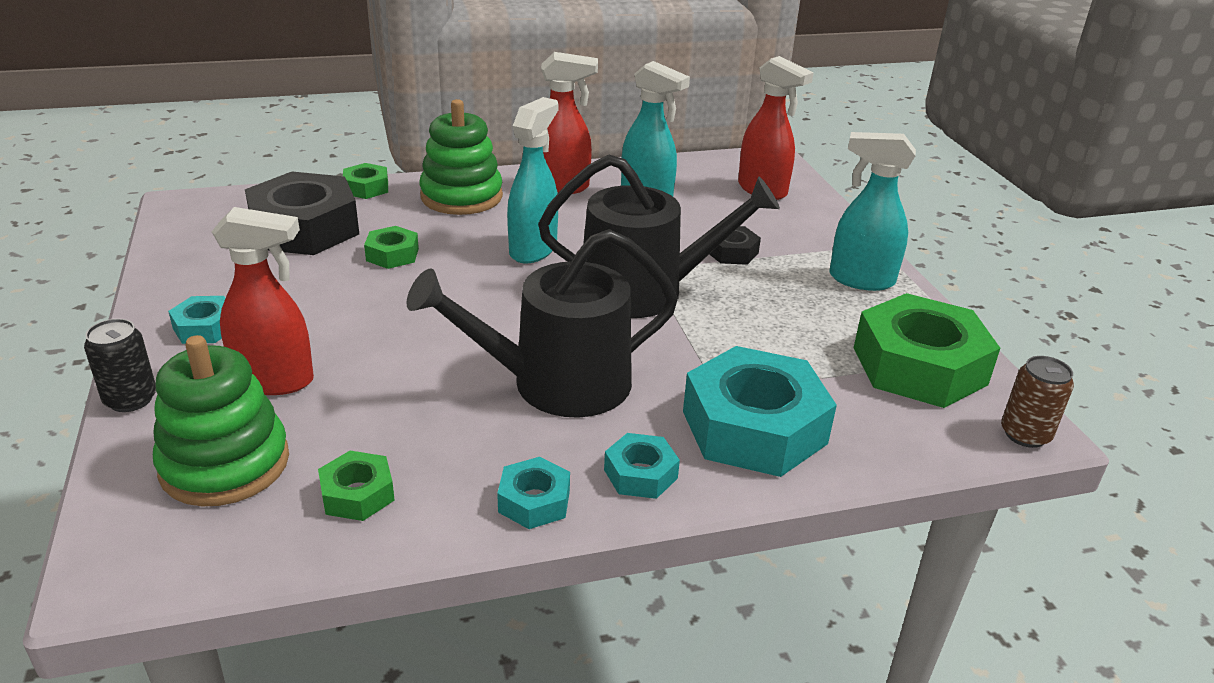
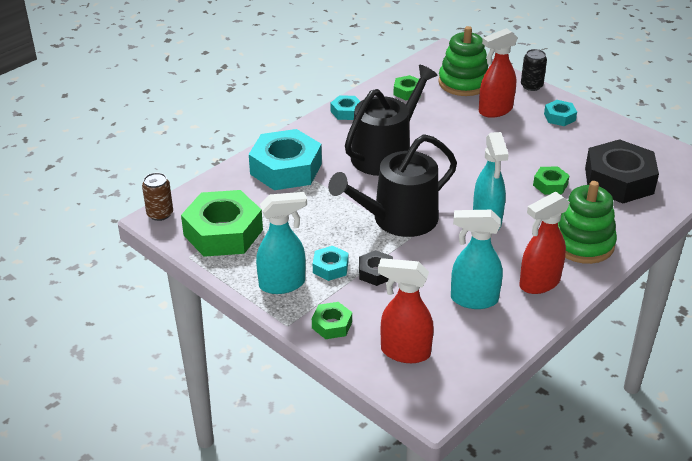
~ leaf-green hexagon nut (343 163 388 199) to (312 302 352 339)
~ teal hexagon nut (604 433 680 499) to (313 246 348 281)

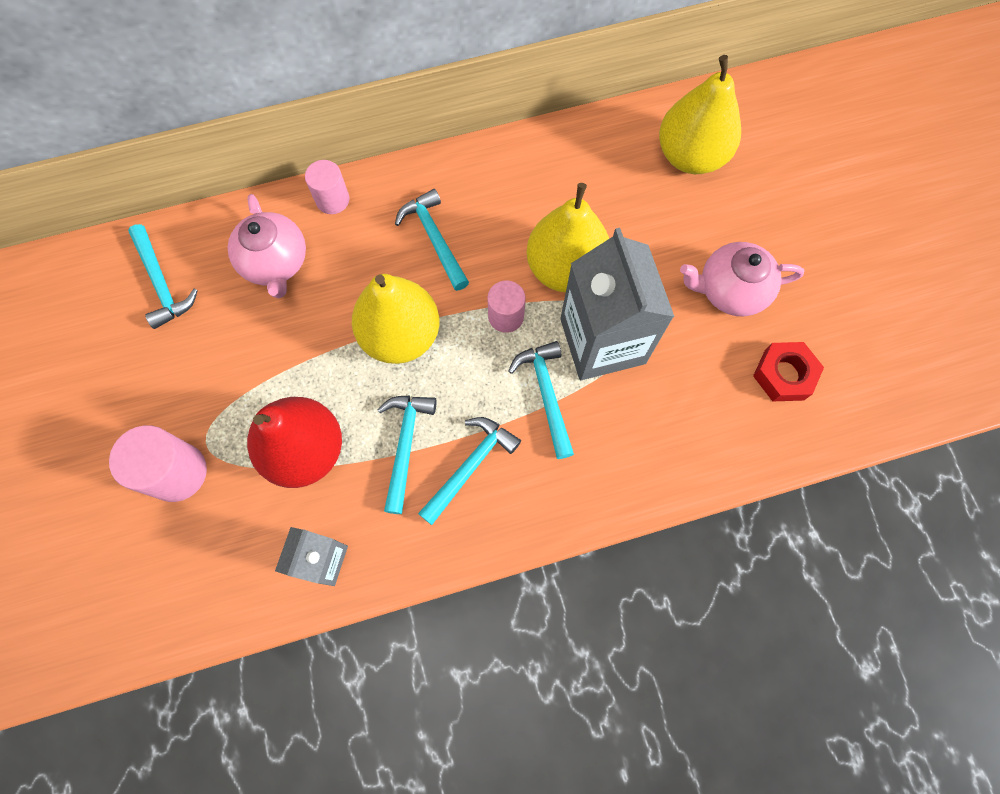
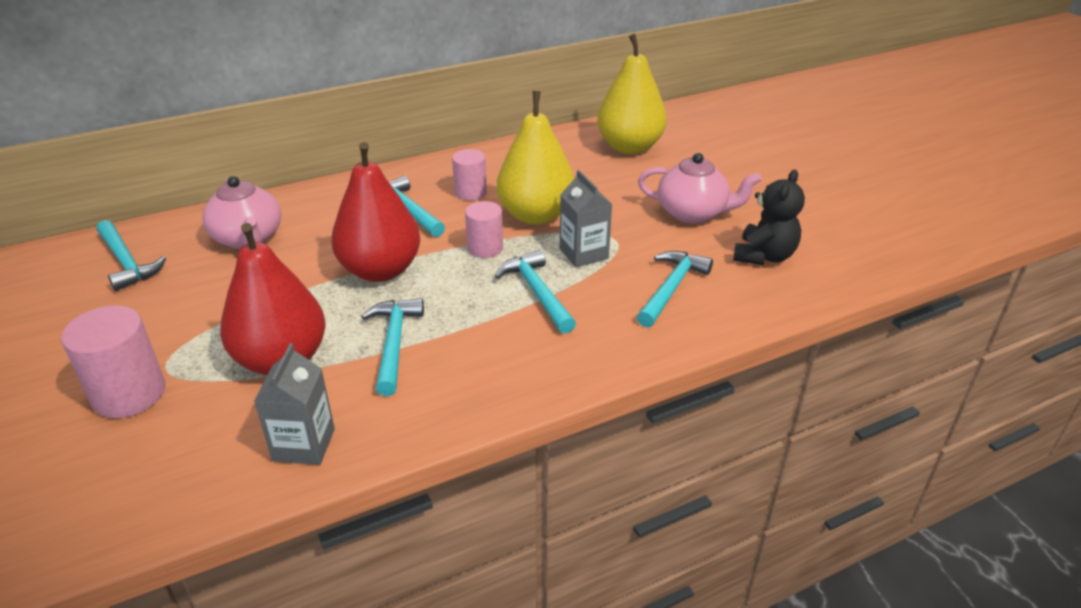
~ bright yellow pear fruit (352 274 439 364) to crimson pear fruit (331 142 420 282)
~ rose-pink cylinder shape (305 160 350 214) to (452 149 487 201)
~ ash-grey juice carton (560 228 675 380) = (560 170 612 268) x0.54
~ teal hammer (418 417 521 525) to (637 251 713 328)
~ rose-pink china teapot (680 242 804 316) = (638 153 762 223) 150 degrees counterclockwise
~ crimson hexagon nut (753 342 824 401) to jet-black teddy (733 170 805 265)

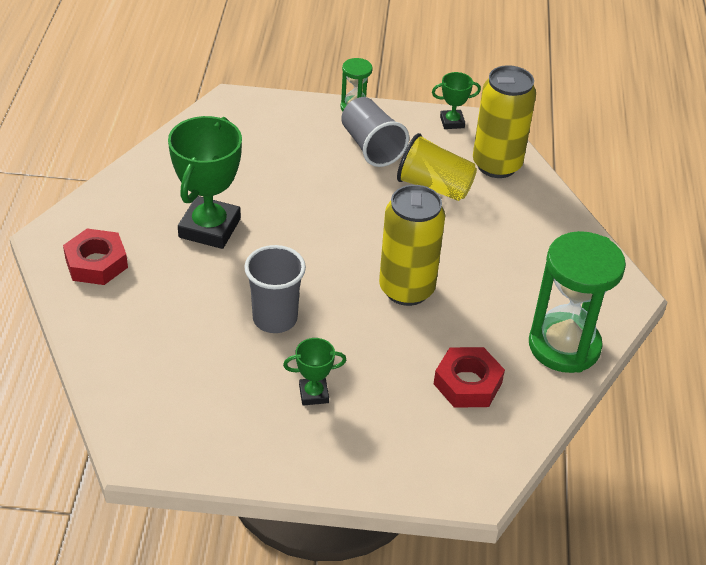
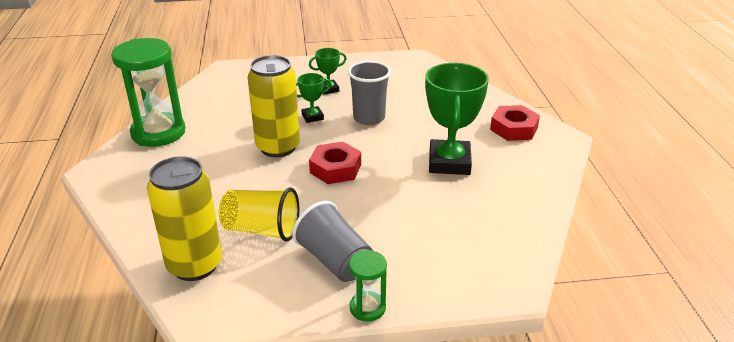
~ leaf-green award cup (432 72 481 129) to (296 73 332 123)
~ crimson hexagon nut (434 347 505 408) to (309 142 361 184)

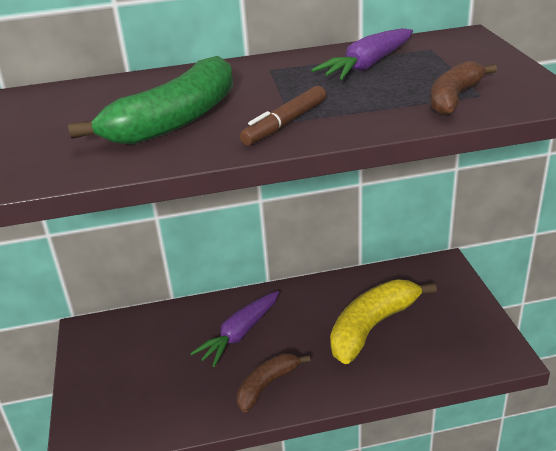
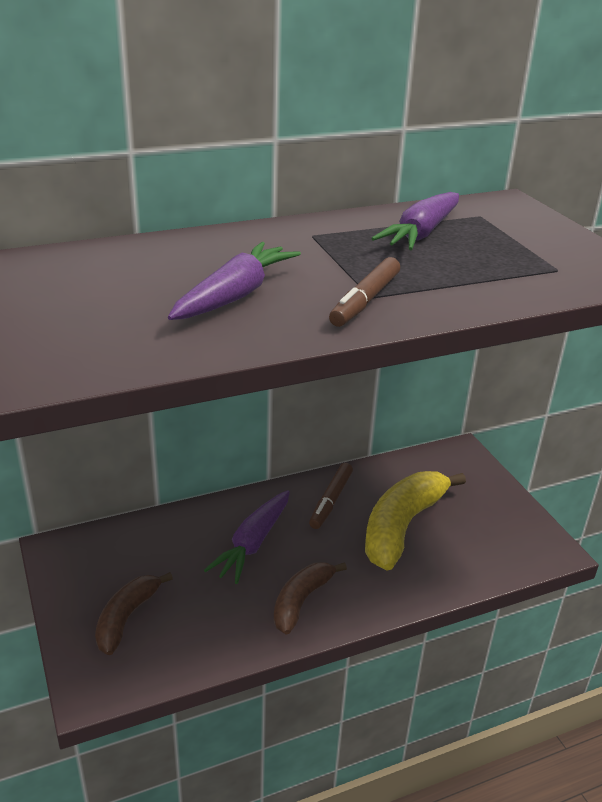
~ russet toy banana (431 61 497 115) to (95 572 173 655)
~ leaf-green toy banana (68 56 233 145) to violet carrot (168 242 301 320)
+ russet marker pen (309 463 353 529)

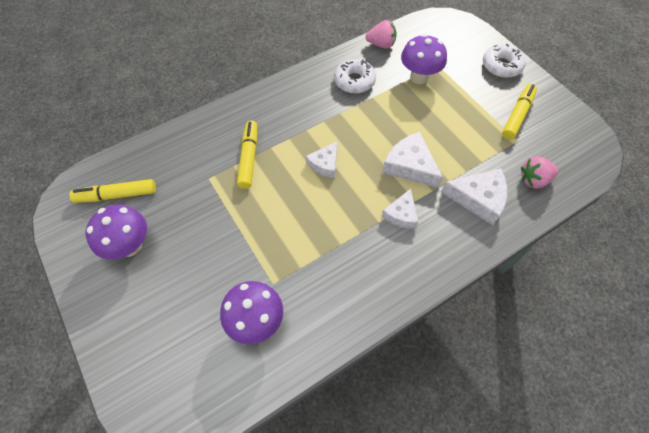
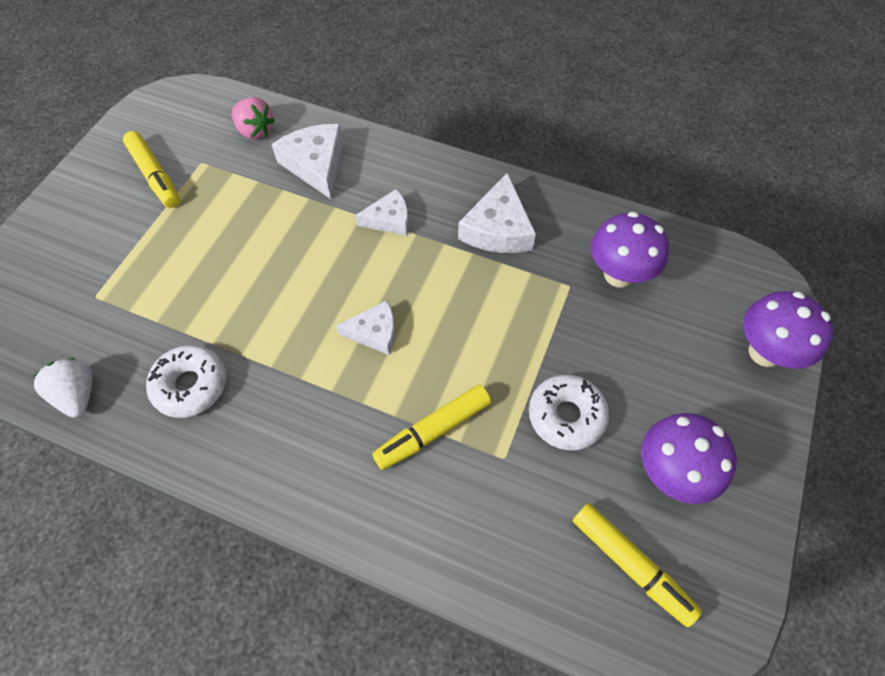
~ rose-pink toy strawberry (365 20 397 49) to pure white toy strawberry (34 358 92 418)
~ bright yellow marker pen (502 84 537 140) = (123 131 180 208) 120 degrees counterclockwise
~ pure white piece of cheese (382 132 443 188) to (458 173 536 253)
~ pure white doughnut (483 44 526 78) to (529 375 609 450)
~ violet mushroom (401 34 447 84) to (743 291 833 369)

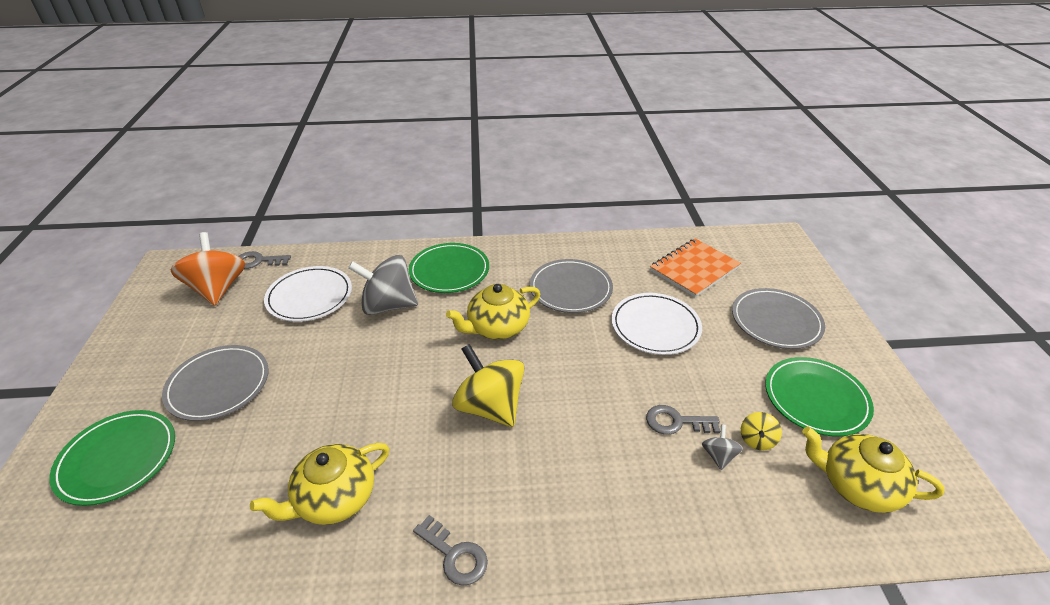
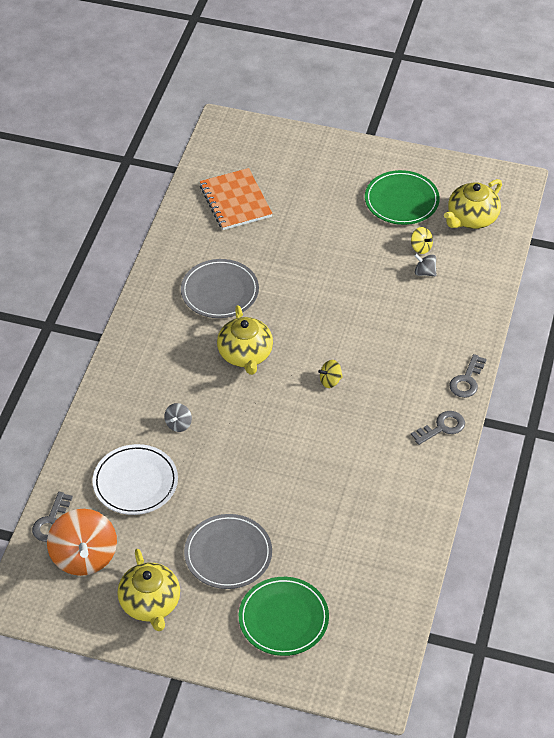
~ bright orange whirligig (171 232 245 306) = (47 509 117 576) 105 degrees counterclockwise
~ bright yellow china teapot (250 443 390 525) to (117 549 180 631)
~ ash-grey whirligig (348 255 418 315) = (164 403 192 432) x0.45
~ bright yellow whirligig (452 344 525 427) = (318 360 343 388) x0.45
~ ash-grey door key (646 405 720 435) to (449 354 487 398)
- leaf-green plate (409 243 489 293)
- pure white plate (612 293 702 355)
- ash-grey plate (732 288 825 349)

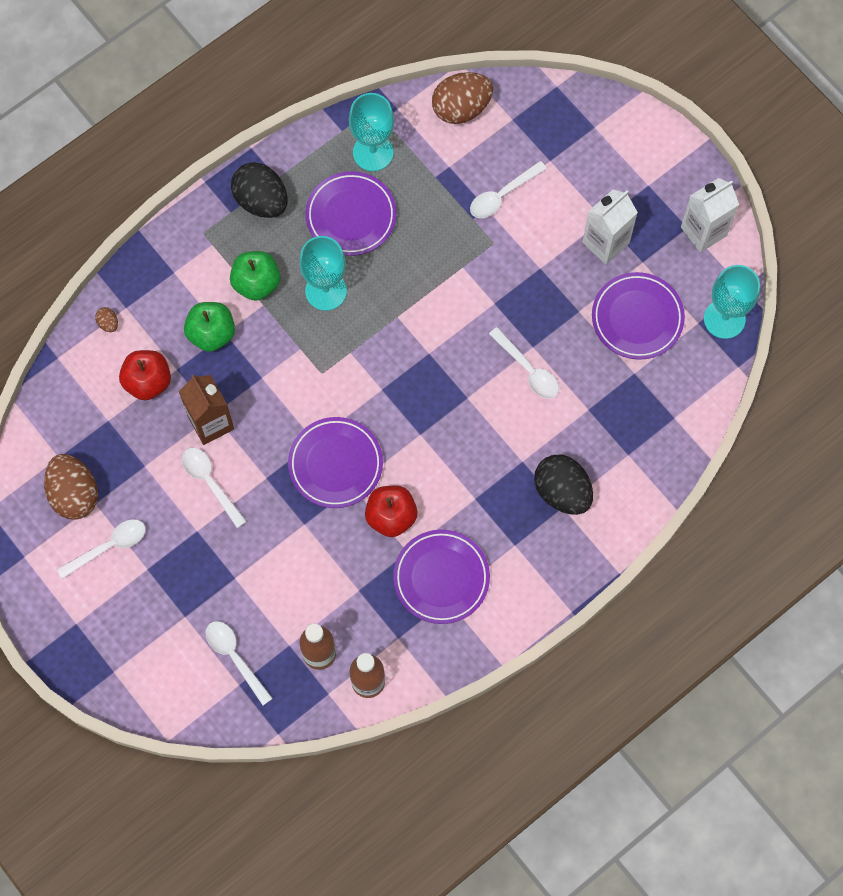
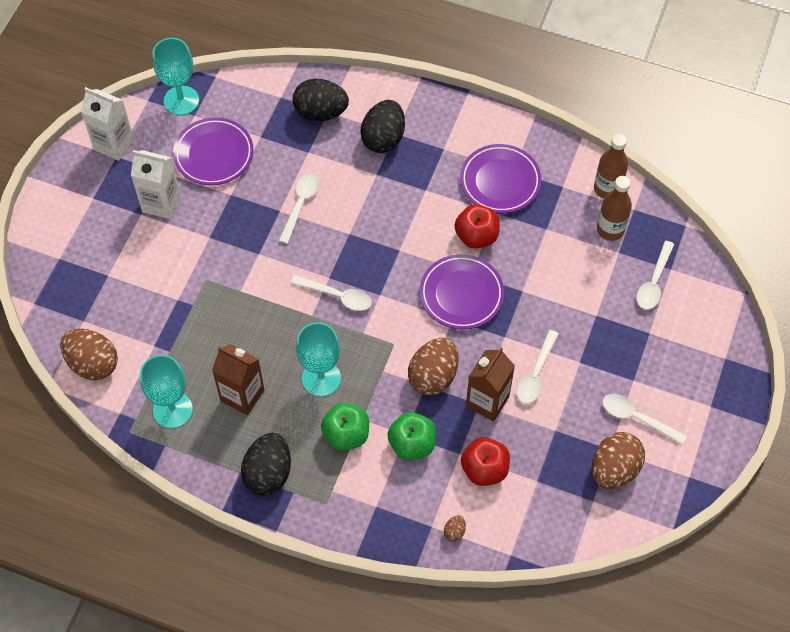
~ violet plate (305 171 397 256) to russet juice carton (212 344 264 415)
~ pure white spoon (470 161 547 218) to (291 275 372 311)
+ jet-black toy egg (293 79 349 121)
+ russet toy egg (408 338 459 396)

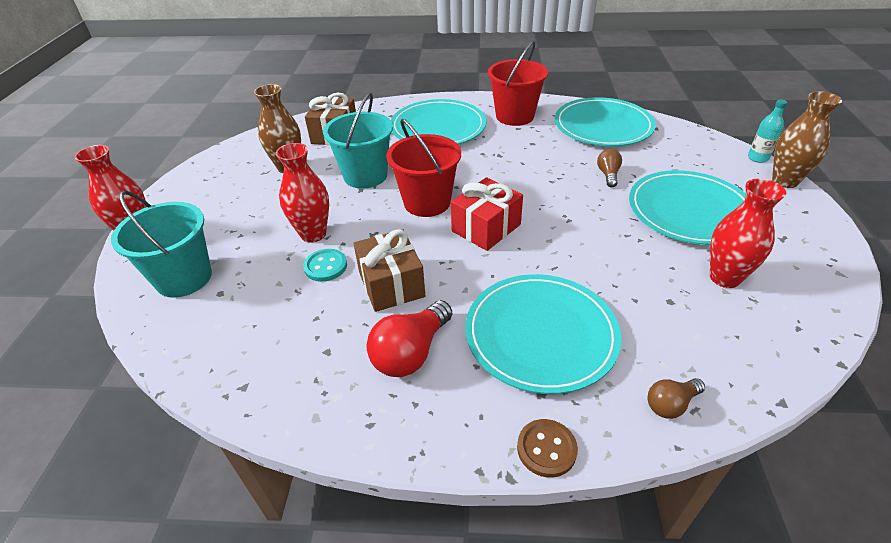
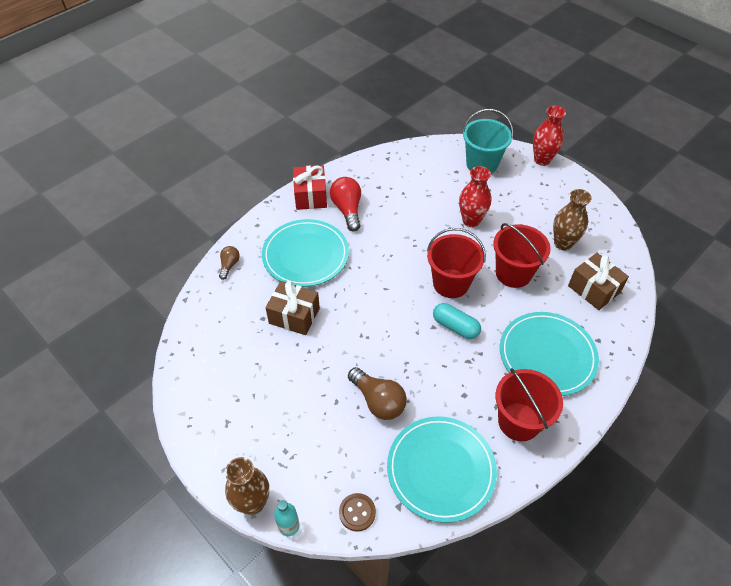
~ russet wrapped gift (354 229 425 312) to (265 281 320 335)
~ crimson wrapped gift (451 177 523 251) to (293 165 327 210)
~ russet button (517 419 578 478) to (339 493 376 532)
~ russet bulb (597 149 622 187) = (348 367 407 420) x1.76
+ teal capsule (433 303 481 339)
~ teal pail (323 93 393 189) to crimson pail (493 223 551 288)
- teal button (303 249 347 282)
- teal plate (629 170 746 245)
- crimson tall vase (710 179 786 288)

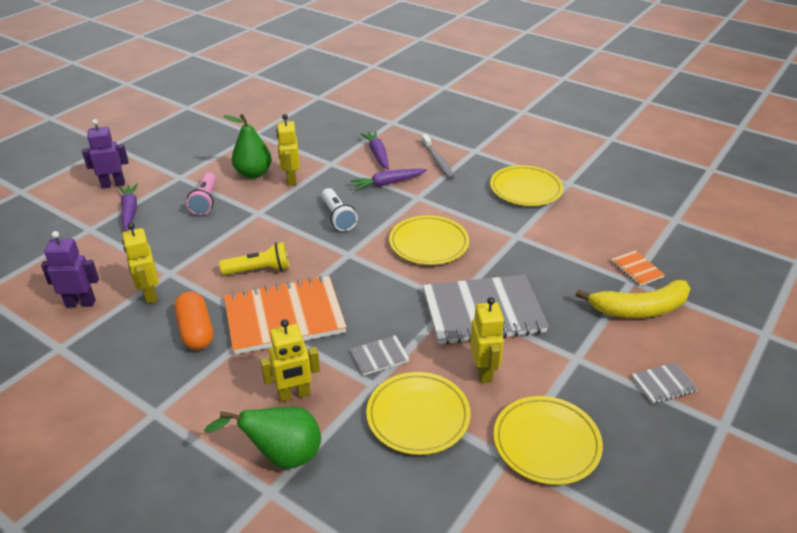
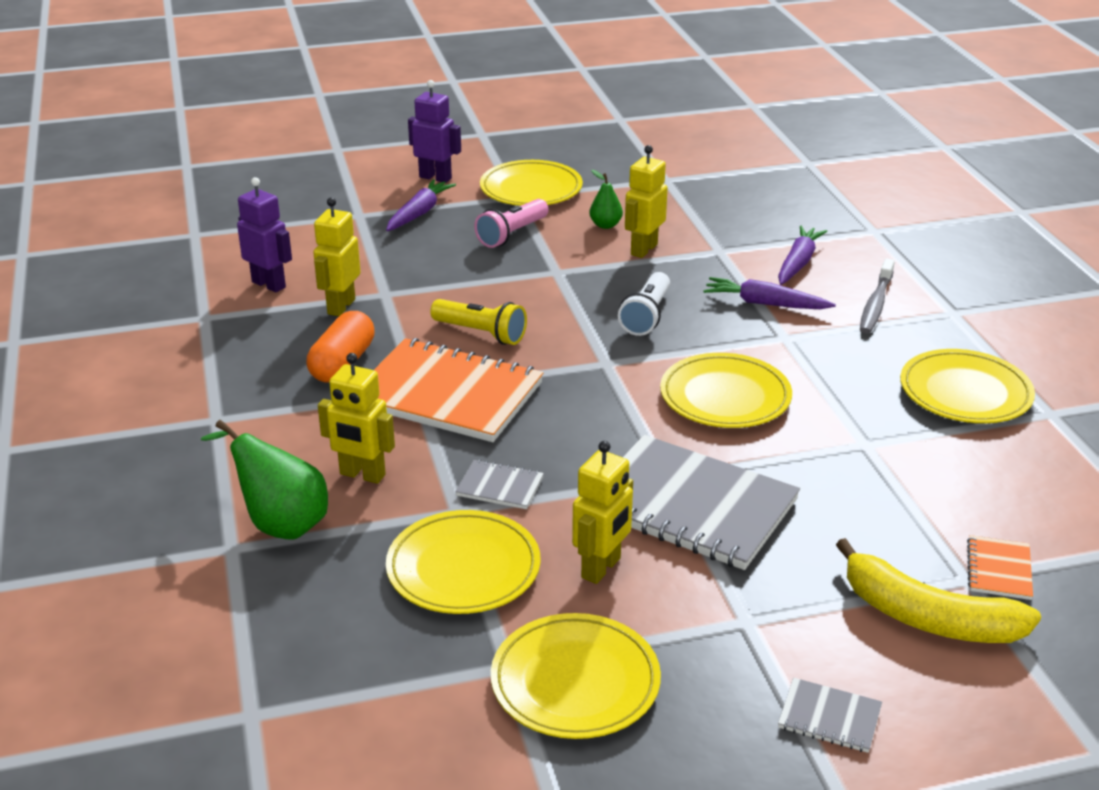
+ bright yellow plate (480 160 583 206)
~ leaf-green pear fruit (224 114 271 179) = (589 170 623 229) x0.56

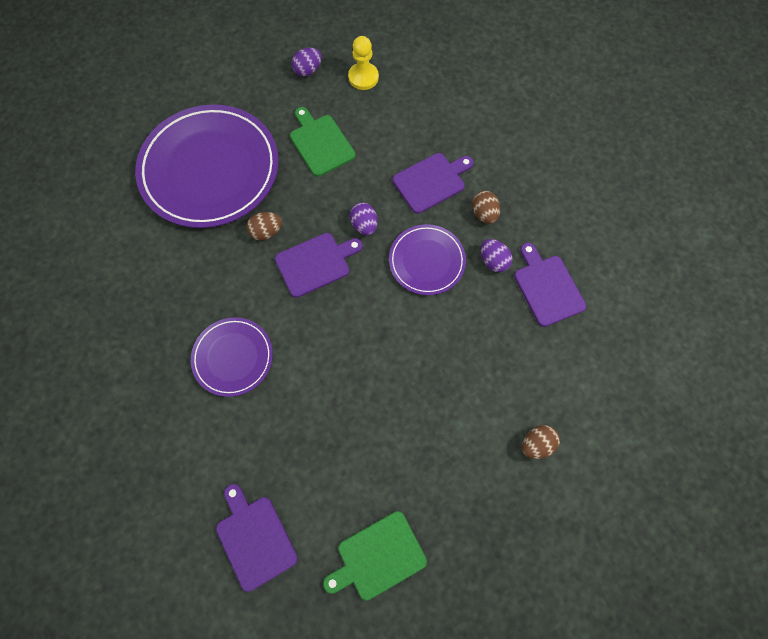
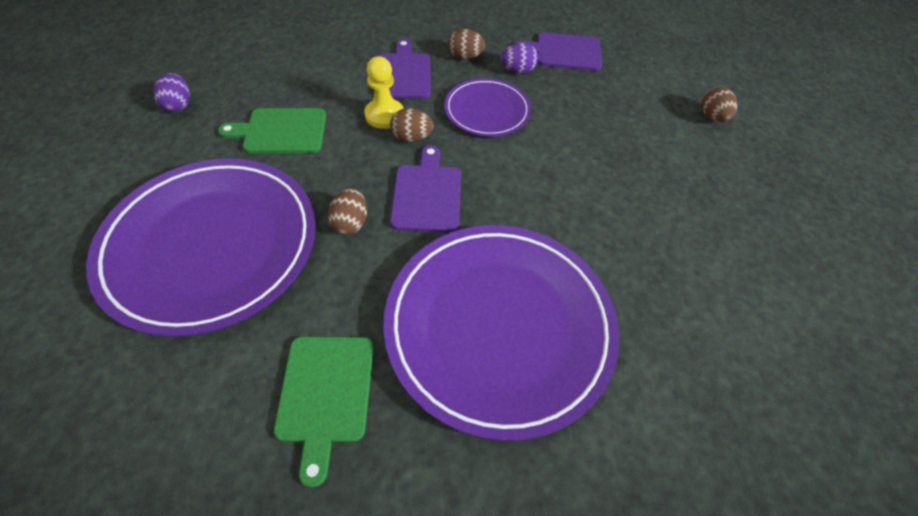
~ leaf-green cutting board (323 511 427 601) to (274 336 374 488)
~ bright yellow pawn (348 36 379 90) to (364 56 404 129)
~ violet plate (191 317 273 397) = (383 225 619 441) x1.94
~ violet toy egg (350 203 378 235) to russet toy egg (390 108 433 142)
- violet cutting board (216 484 298 592)

